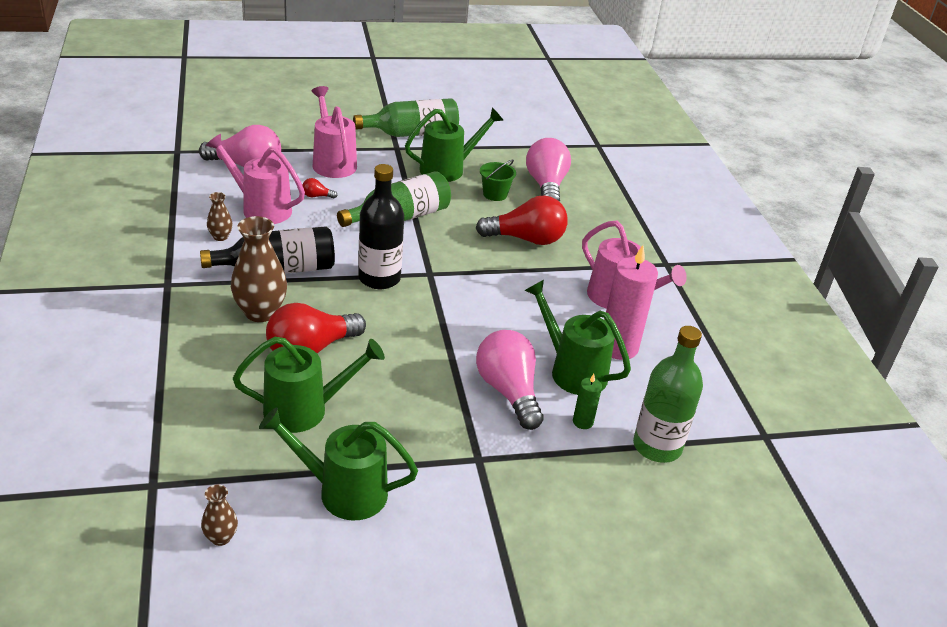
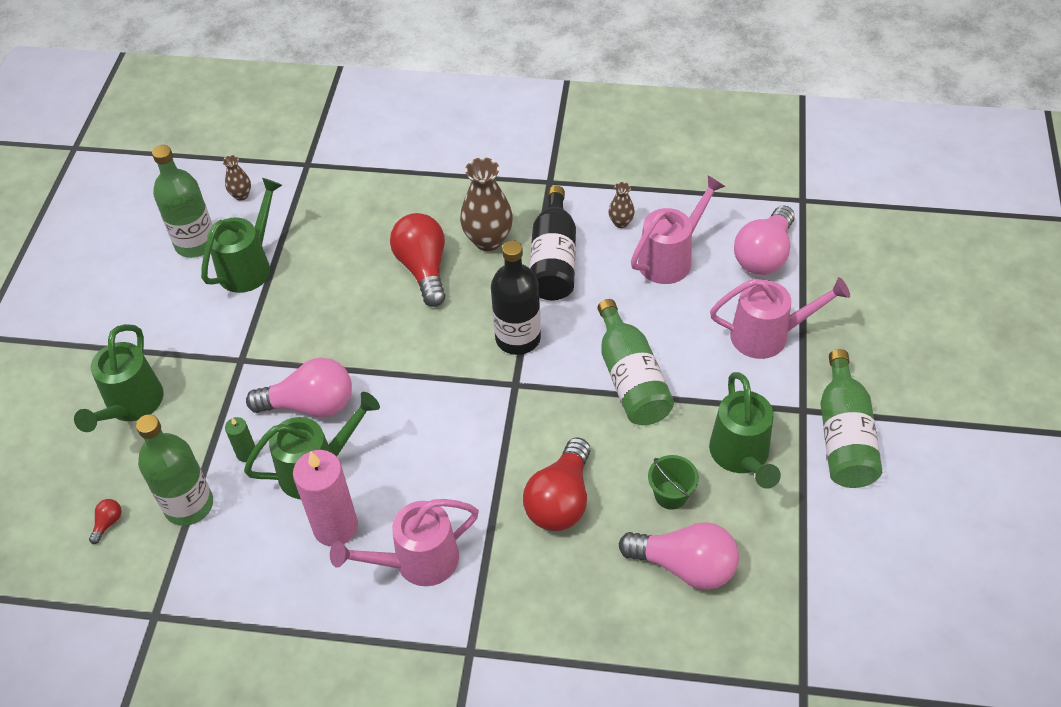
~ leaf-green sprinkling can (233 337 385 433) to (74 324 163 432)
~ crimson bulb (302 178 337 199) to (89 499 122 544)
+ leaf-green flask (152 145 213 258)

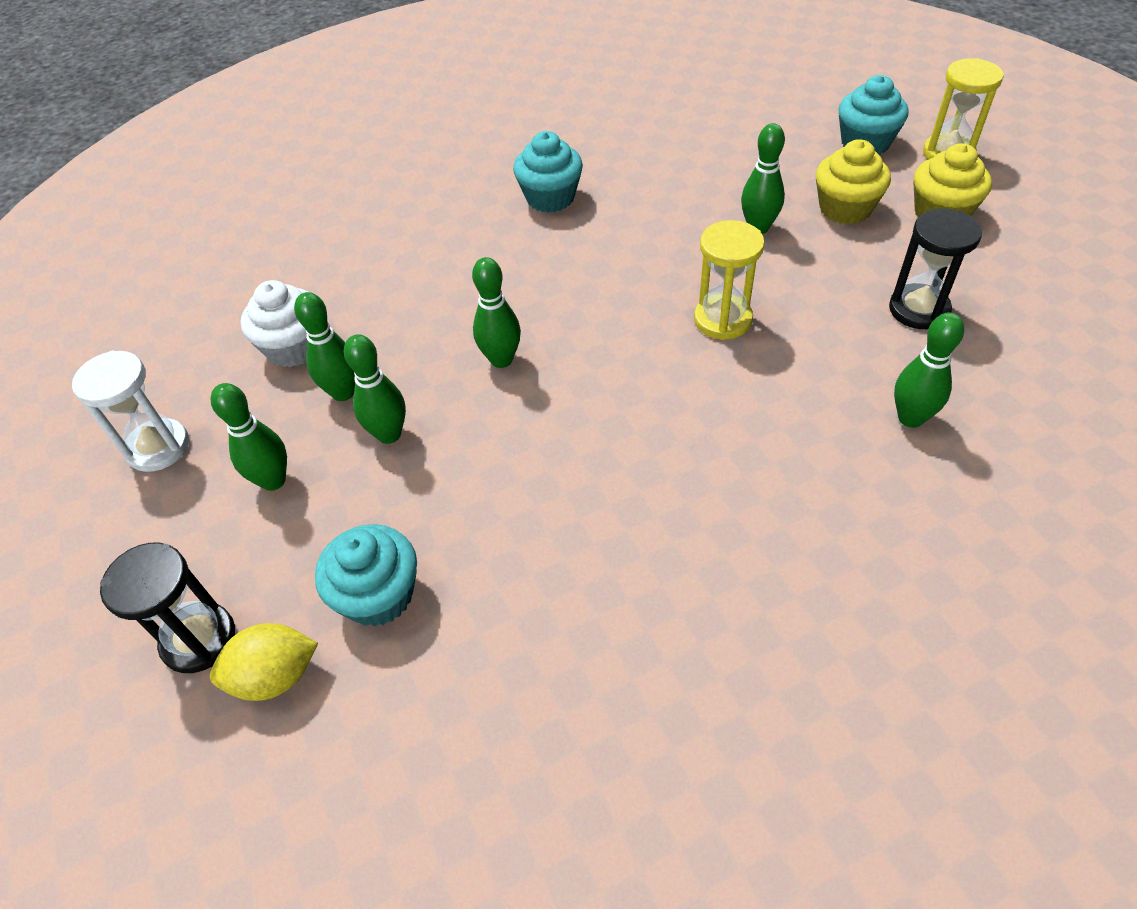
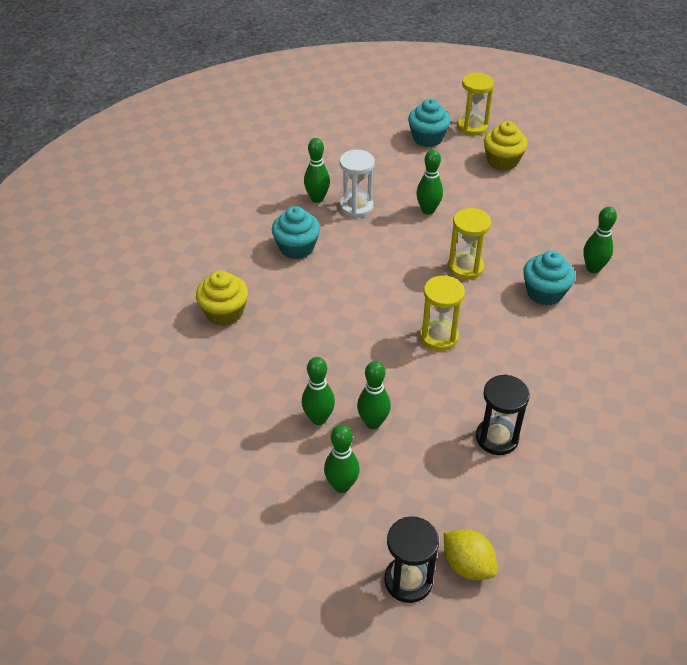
~ bright yellow cupcake (816 139 891 224) to (196 270 248 326)
~ leaf-green tenpin (472 257 521 368) to (304 138 330 203)
~ pure white hourglass (72 351 189 472) to (340 150 375 218)
+ bright yellow hourglass (420 275 465 351)
~ bright yellow citrus fruit (210 623 318 701) = (444 529 497 580) 75 degrees counterclockwise
~ jet-black hourglass (889 208 982 329) to (476 374 530 455)
~ teal cupcake (315 524 417 627) to (523 251 575 306)
- pure white cupcake (240 280 308 367)

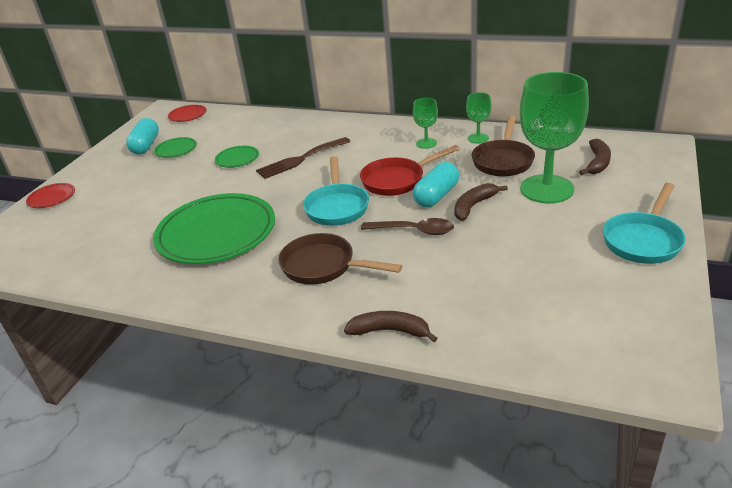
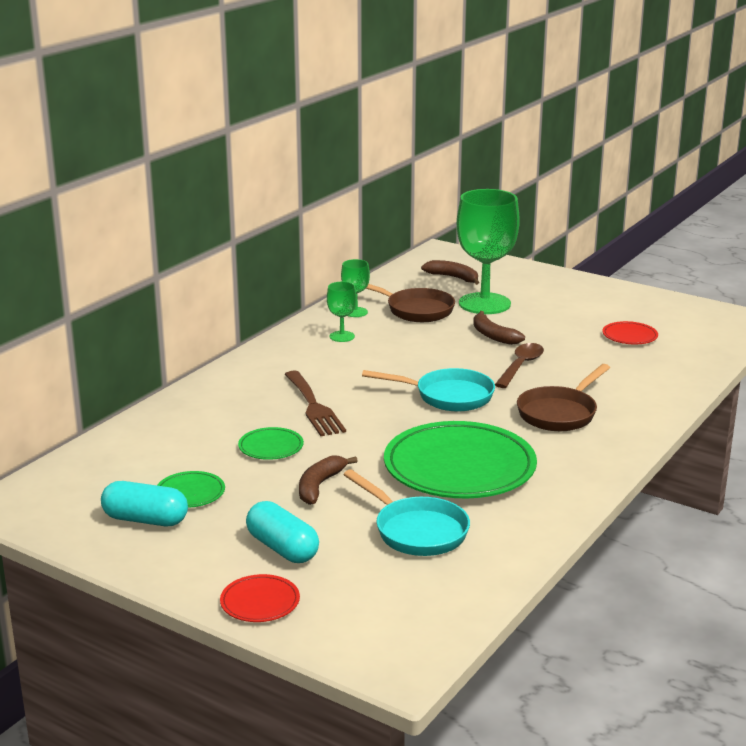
~ teal capsule (413 162 459 207) to (246 501 319 563)
~ russet toy banana (344 311 438 342) to (299 456 358 505)
~ teal skillet (603 183 686 264) to (343 469 470 556)
~ crimson plate (168 105 207 122) to (602 321 658 344)
- crimson skillet (360 145 459 196)

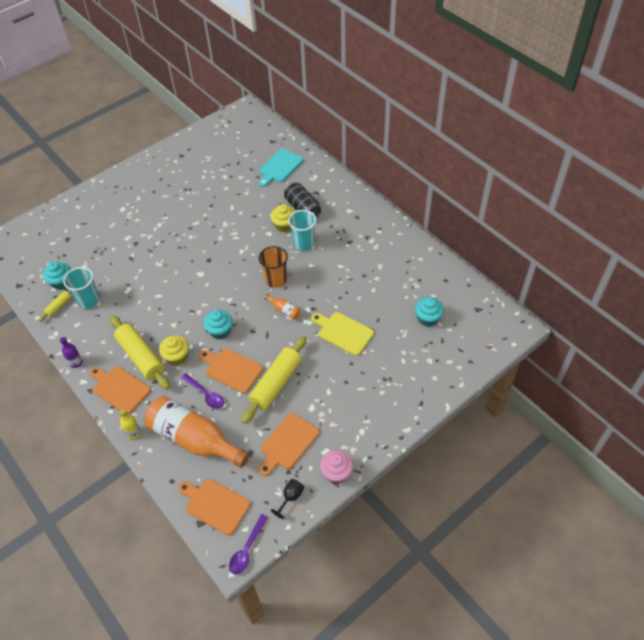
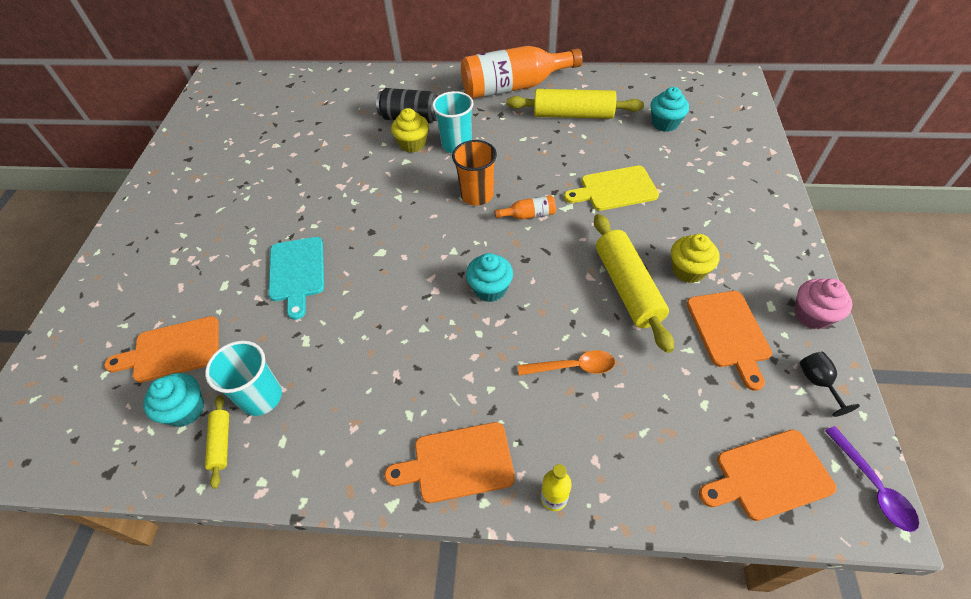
~ bright orange cutting board (199 348 263 394) to (104 316 219 383)
~ teal cutting board (259 149 303 187) to (269 237 324 320)
~ bright orange flask (144 396 249 468) to (461 46 583 99)
~ bright yellow pastry roller (110 315 170 390) to (507 89 644 119)
~ violet spoon (181 373 224 409) to bright orange spoon (518 350 615 375)
~ bright yellow cupcake (159 335 189 366) to (671 234 719 283)
- violet flask (60 337 83 368)

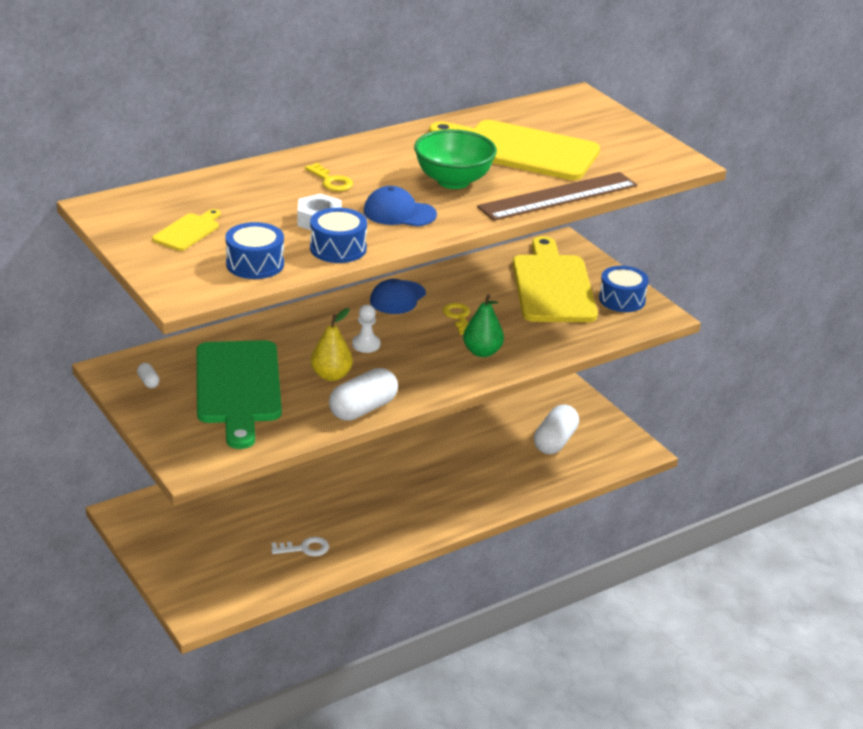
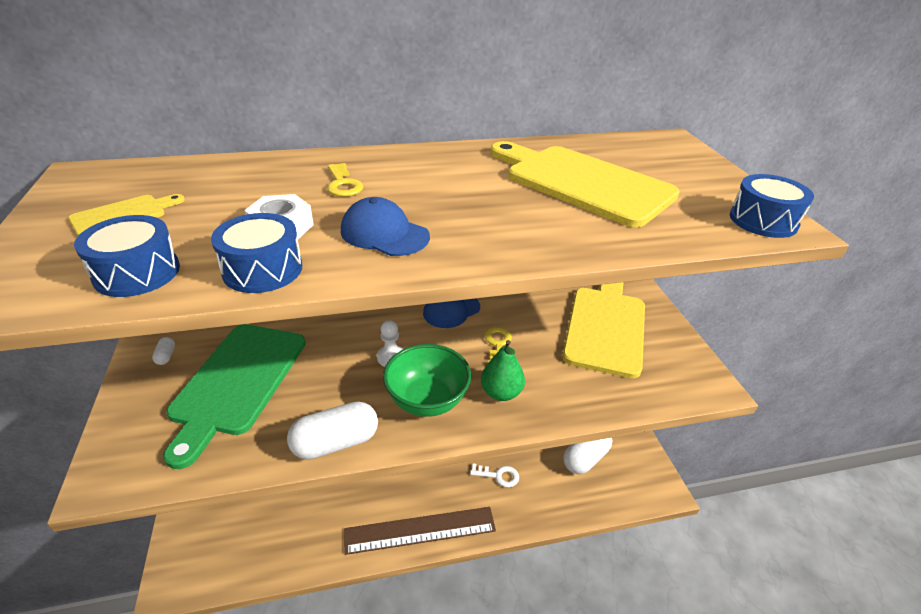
~ russet ruler (477 172 637 221) to (344 507 496 555)
~ leaf-green serving bowl (414 129 497 189) to (383 344 471 417)
~ pure white door key (271 537 329 556) to (470 463 519 487)
~ cobalt snare drum (599 266 649 312) to (730 174 814 238)
- bright yellow pear fruit (311 308 353 381)

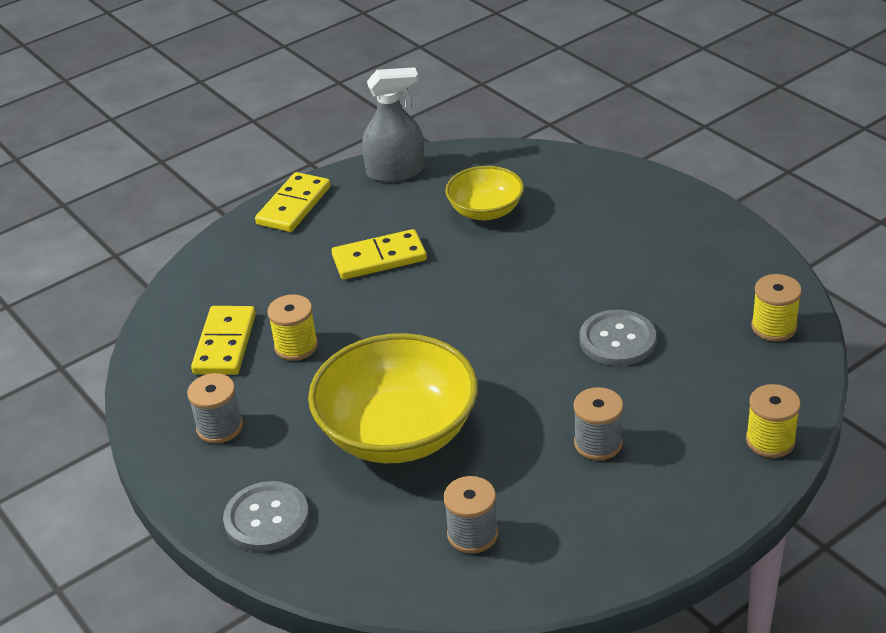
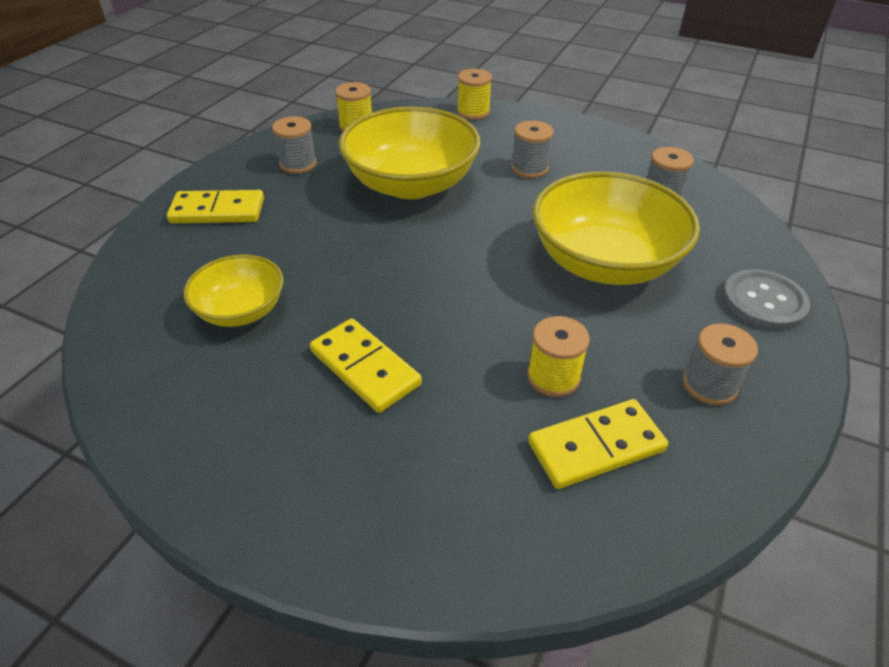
~ bright yellow domino tile (255 172 330 232) to (167 190 264 223)
+ ash-grey bobbin (272 116 317 174)
~ ash-grey button (580 310 656 366) to bright yellow serving bowl (339 106 481 199)
- ash-grey sprayer (362 67 425 182)

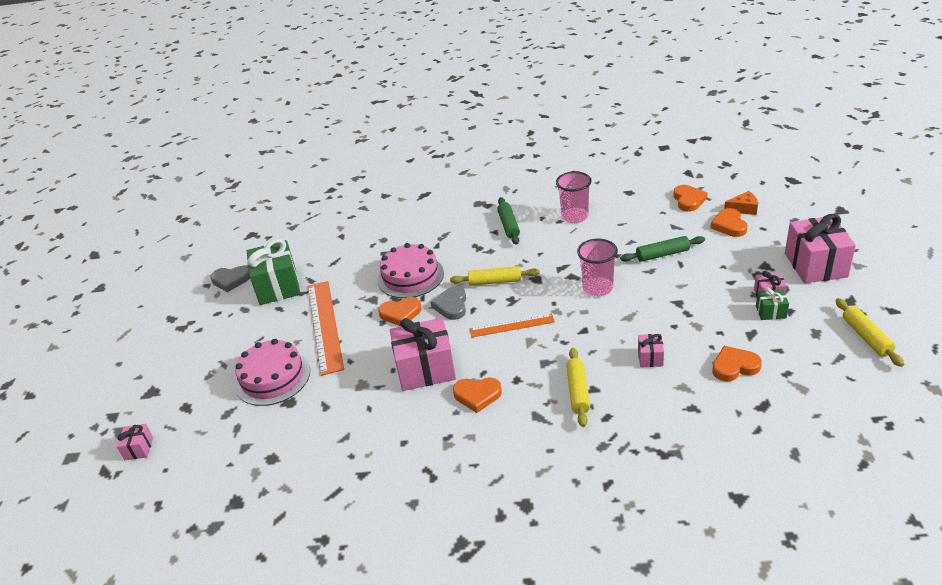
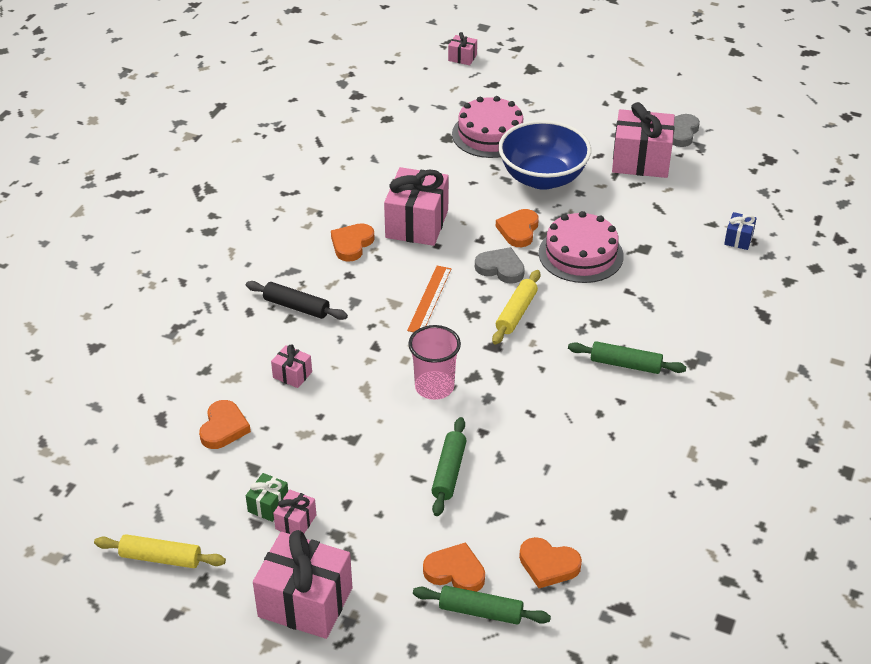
~ bright yellow pastry roller (566 348 590 427) to jet-black pastry roller (246 281 348 320)
~ bright orange piece of cheese (724 191 758 215) to leaf-green pastry roller (413 586 551 625)
~ bright orange ruler (308 281 344 376) to cobalt serving bowl (498 120 591 190)
~ leaf-green wrapped gift (247 239 301 305) to rose-pink wrapped gift (612 102 675 178)
+ cobalt wrapped gift (724 212 757 250)
- rose-pink beaker (556 171 592 223)

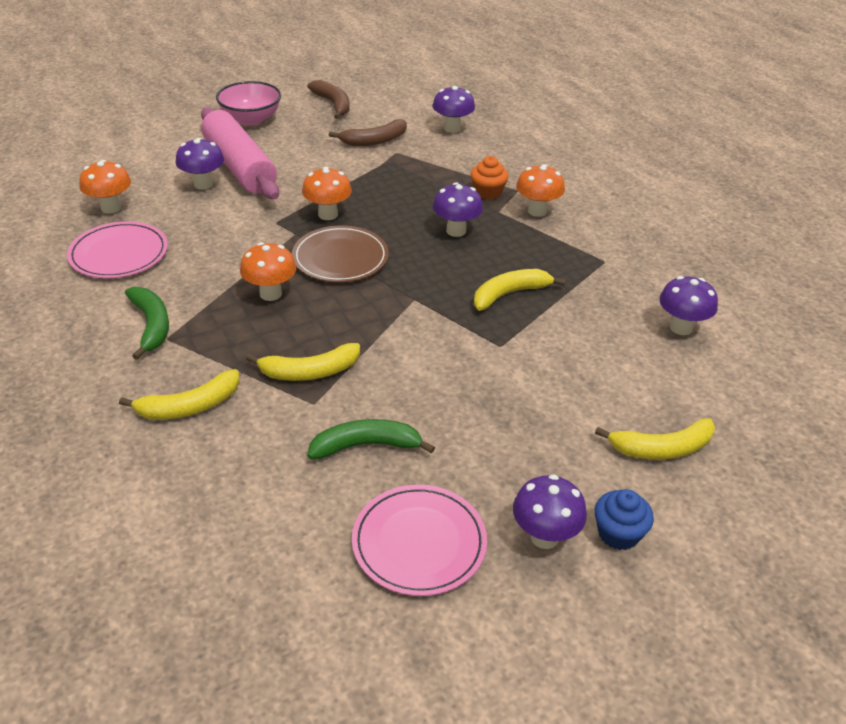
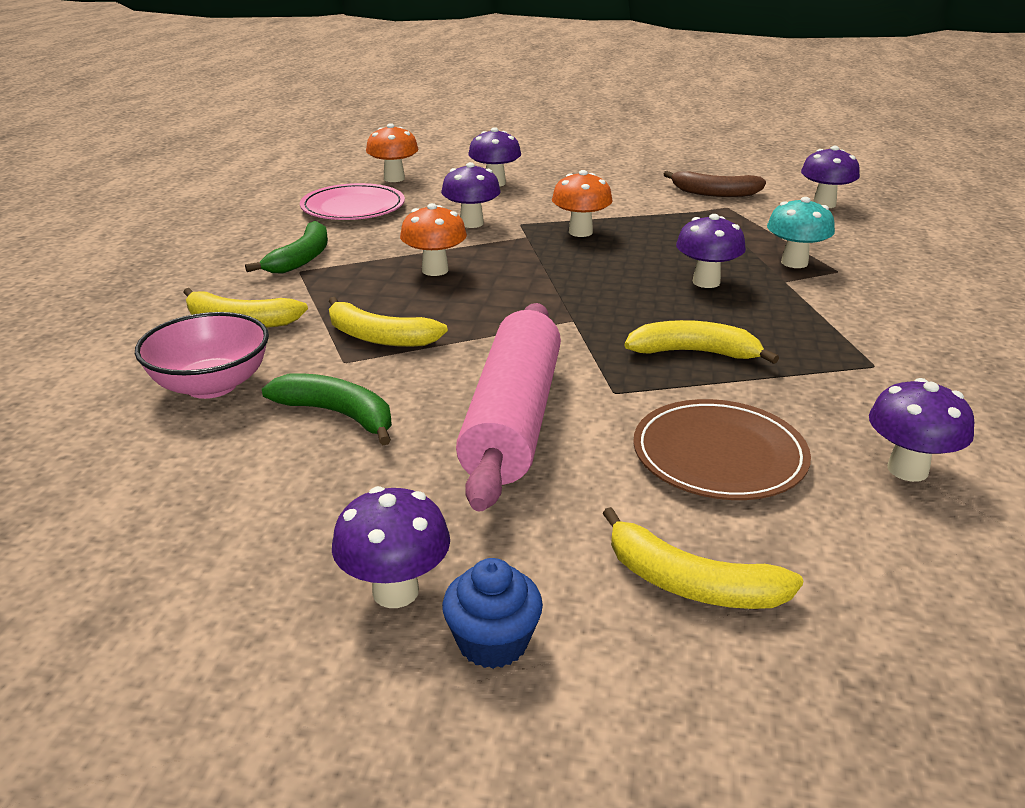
~ rose-pink serving bowl (216 81 281 126) to (135 312 269 399)
+ violet mushroom (441 162 501 228)
~ rose-pink pastry roller (201 107 279 199) to (456 303 561 511)
~ russet plate (292 226 389 282) to (633 399 811 500)
~ bright orange cupcake (471 156 509 200) to teal mushroom (767 197 835 268)
- russet toy banana (307 80 350 119)
- rose-pink plate (352 485 487 596)
- bright orange mushroom (516 164 565 217)

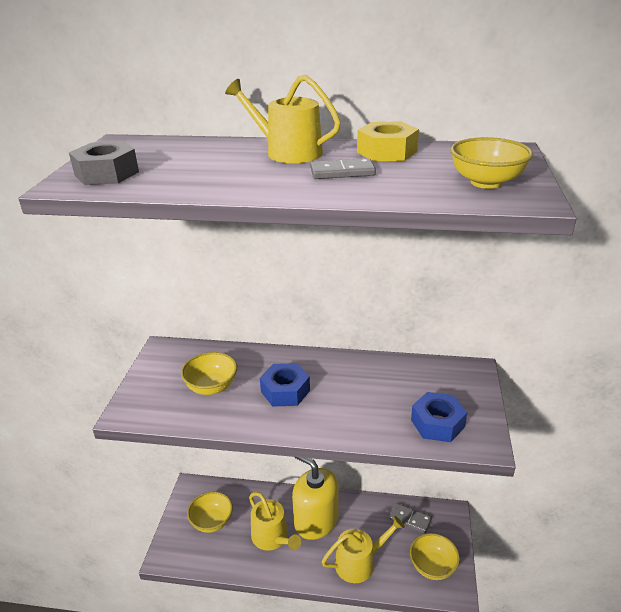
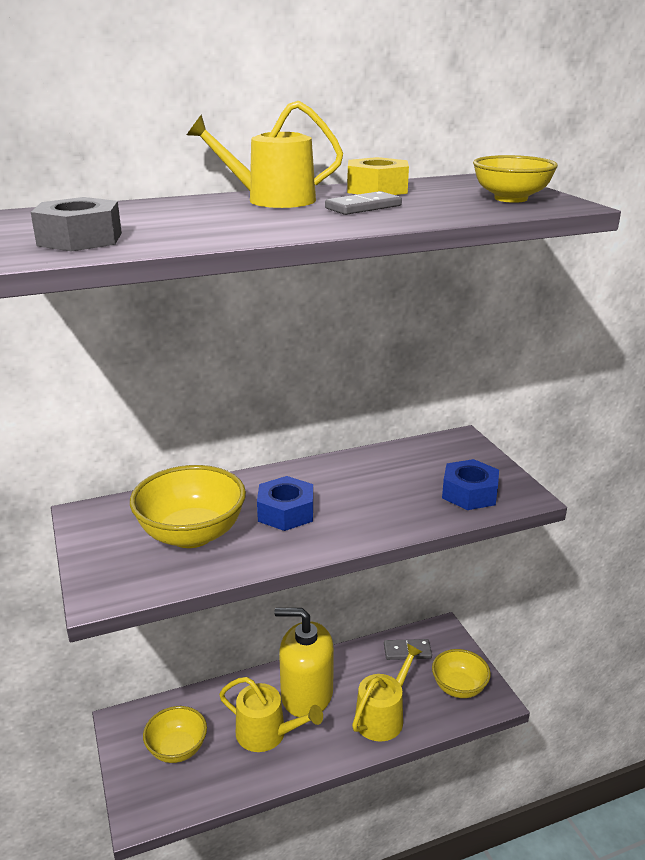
~ bright yellow serving bowl (181 352 237 395) = (130 465 246 548) x1.51

